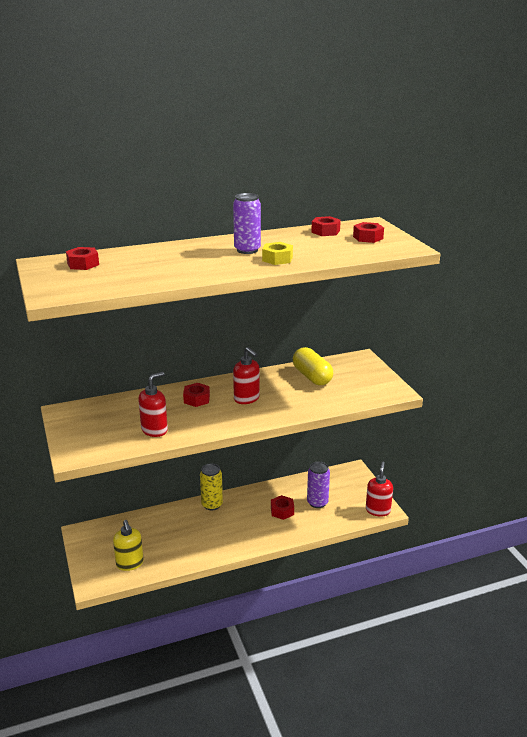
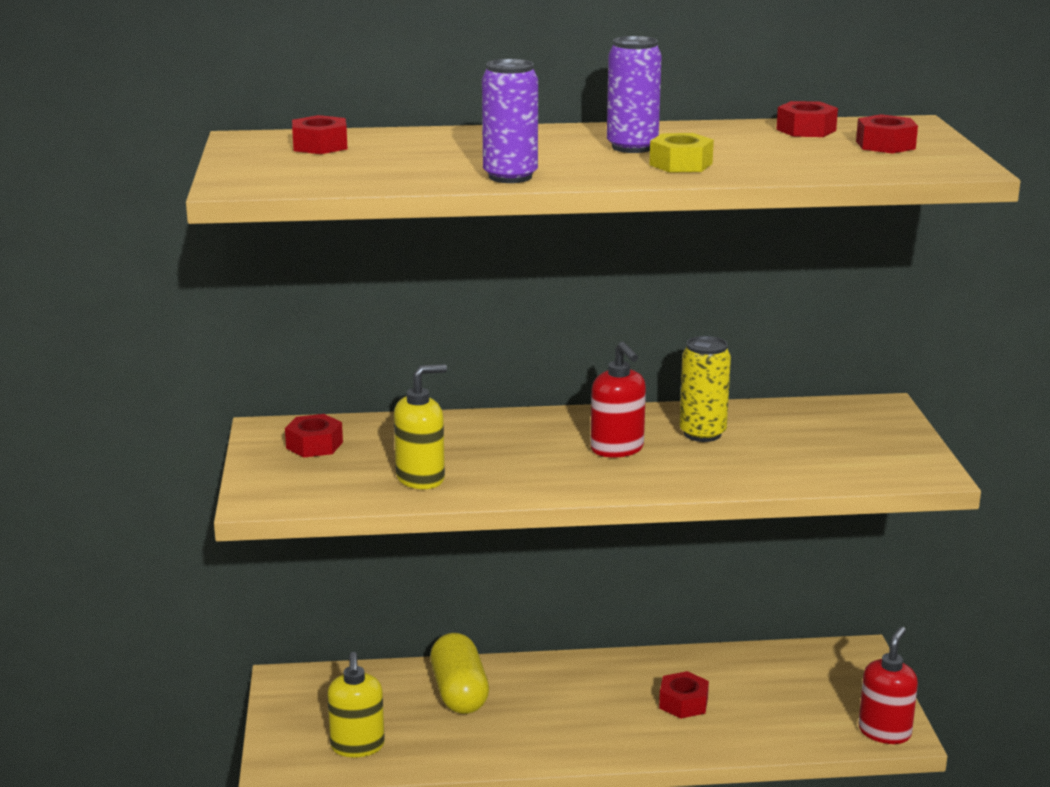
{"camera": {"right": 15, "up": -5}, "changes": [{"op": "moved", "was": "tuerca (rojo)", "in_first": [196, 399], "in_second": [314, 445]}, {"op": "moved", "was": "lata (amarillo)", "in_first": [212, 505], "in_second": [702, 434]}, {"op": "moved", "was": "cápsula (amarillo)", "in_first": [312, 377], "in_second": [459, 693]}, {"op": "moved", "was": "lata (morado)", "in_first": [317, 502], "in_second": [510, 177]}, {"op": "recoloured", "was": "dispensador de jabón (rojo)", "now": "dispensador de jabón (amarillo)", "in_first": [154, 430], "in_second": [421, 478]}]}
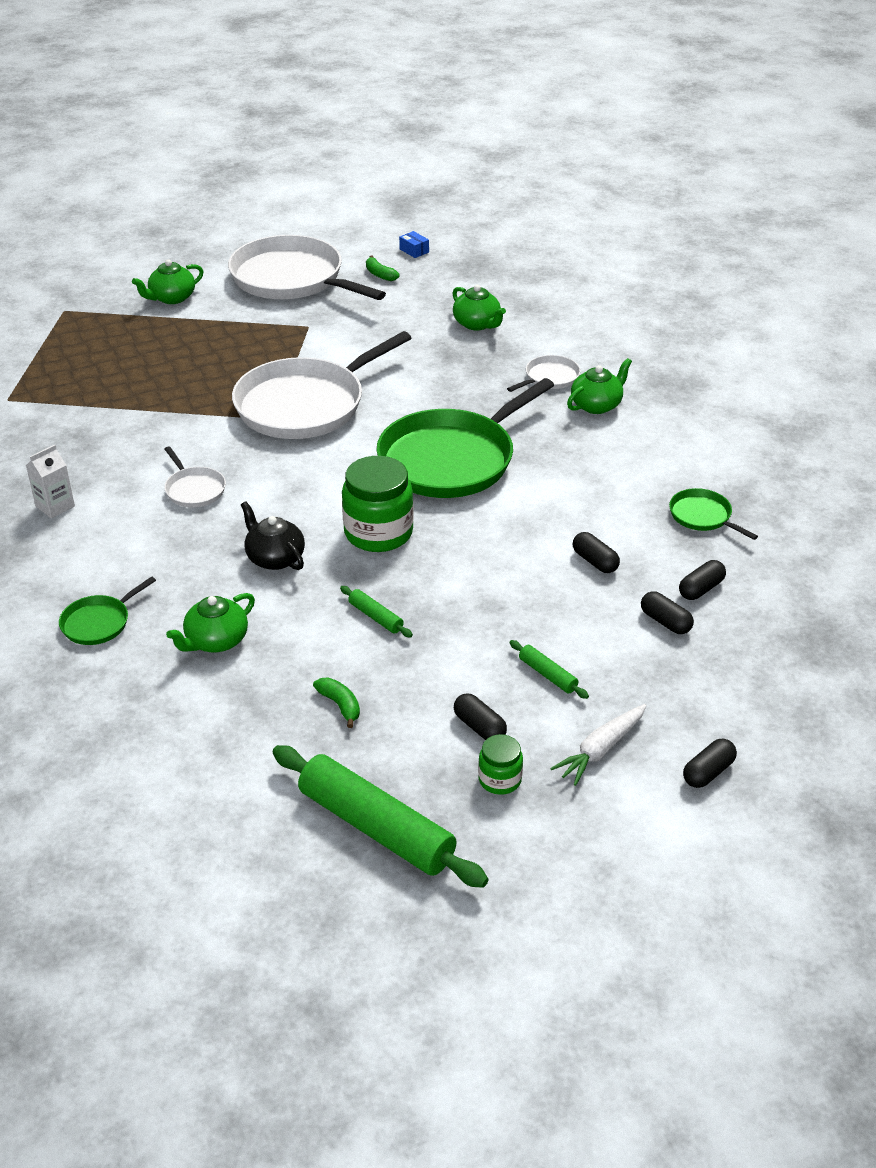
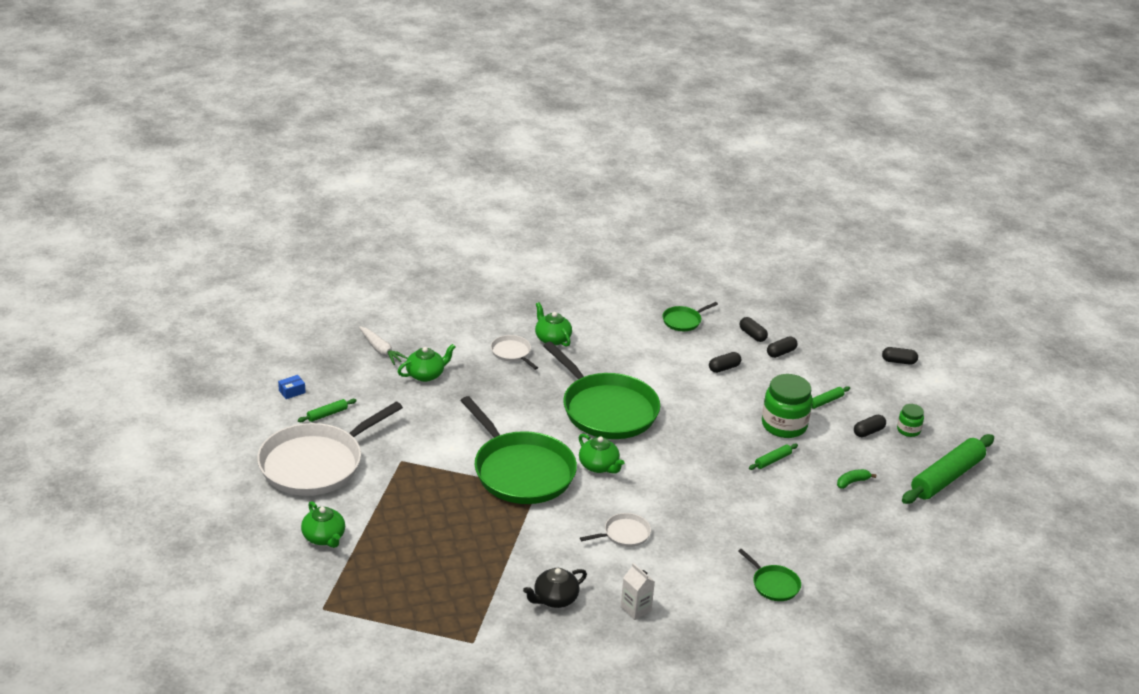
{"camera": {"right": -85, "up": -5}, "changes": [{"op": "moved", "was": "tetera (verde)", "in_first": [216, 641], "in_second": [599, 466]}, {"op": "moved", "was": "tetera (negro)", "in_first": [275, 558], "in_second": [555, 599]}, {"op": "moved", "was": "tarro (verde)", "in_first": [378, 533], "in_second": [784, 425]}, {"op": "moved", "was": "zanahoria (blanco)", "in_first": [601, 750], "in_second": [381, 350]}, {"op": "replaced", "was": "plátano (verde)", "now": "rodillo (verde)", "in_first": [380, 274], "in_second": [327, 414]}, {"op": "recoloured", "was": "sartén (blanco)", "now": "sartén (verde)", "in_first": [305, 404], "in_second": [521, 471]}, {"op": "turned", "was": "cápsula (negro)", "in_first": [708, 772], "in_second": [898, 361], "clockwise": -45}]}
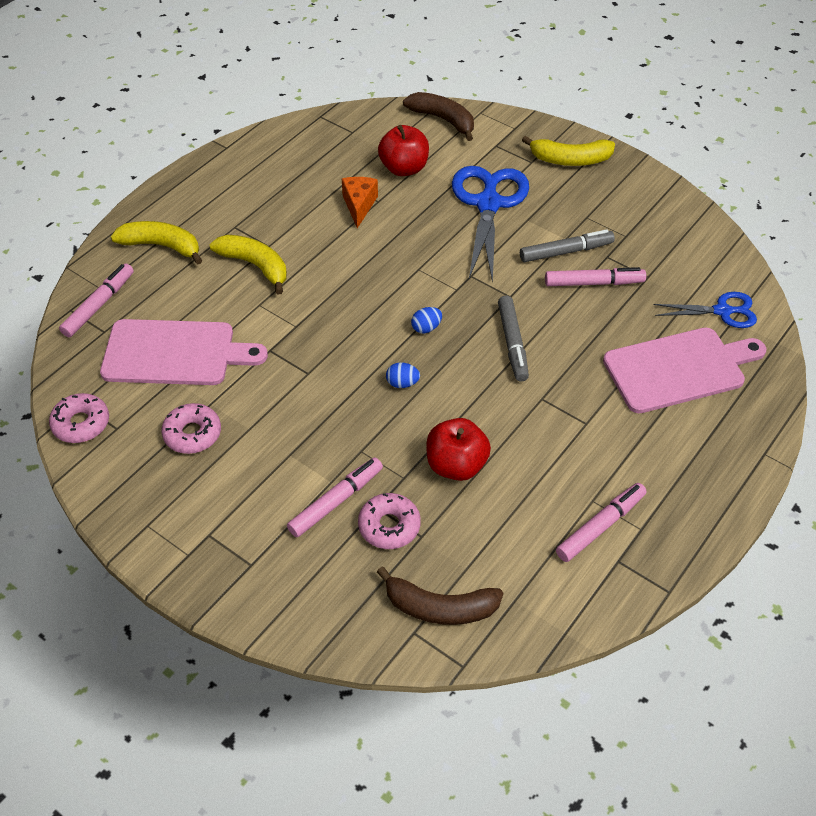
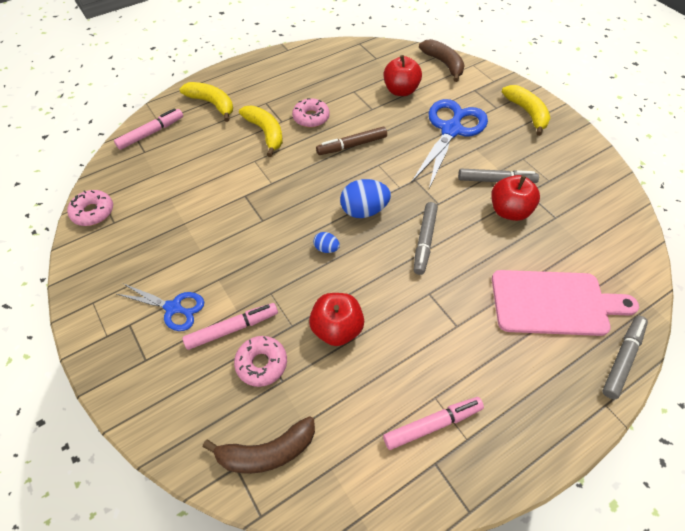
{"camera": {"right": 20, "up": 5}, "changes": [{"op": "removed", "was": "tabla de cortar (rosa)", "in_first": [175, 353]}, {"op": "removed", "was": "queso (naranja)", "in_first": [359, 205]}, {"op": "added", "now": "rotulador (marrón)", "in_second": [352, 145]}, {"op": "added", "now": "rotulador (gris)", "in_second": [622, 359]}, {"op": "moved", "was": "rosquilla (rosa)", "in_first": [192, 434], "in_second": [311, 117]}, {"op": "moved", "was": "tijeras (azul)", "in_first": [722, 311], "in_second": [173, 308]}, {"op": "replaced", "was": "rotulador (rosa)", "now": "manzana (rojo)", "in_first": [594, 283], "in_second": [509, 211]}, {"op": "turned", "was": "plátano (marrón)", "in_first": [440, 608], "in_second": [267, 452], "clockwise": -45}, {"op": "turned", "was": "plátano (amarillo)", "in_first": [570, 160], "in_second": [527, 113], "clockwise": -135}, {"op": "resized", "was": "huevo (azul)", "in_first": [426, 328], "in_second": [364, 210], "ratio": 1.93}]}
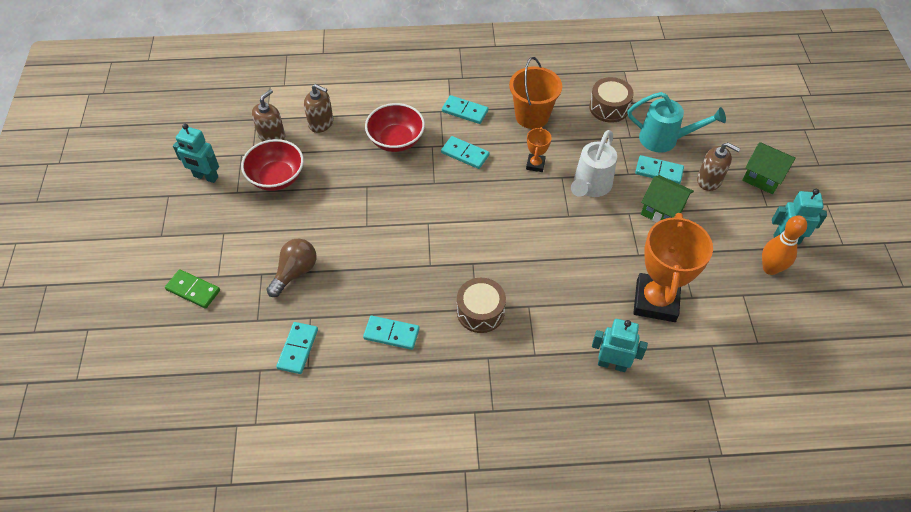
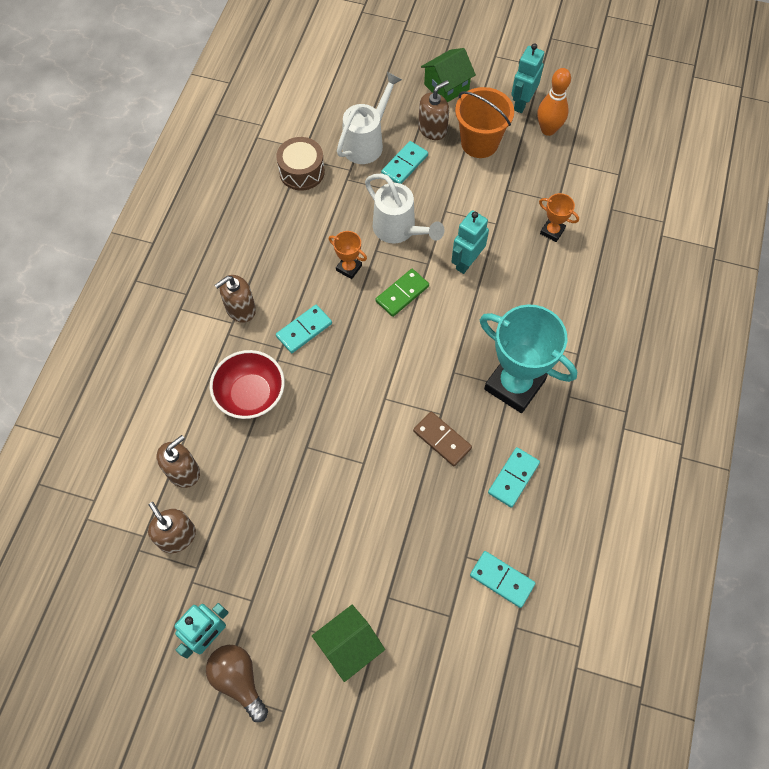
{"camera": {"right": -70, "up": 10}, "changes": [{"op": "removed", "was": "cuenco (rojo)", "in_first": [276, 177]}, {"op": "added", "now": "ficha de dominó (marrón)", "in_second": [442, 439]}, {"op": "moved", "was": "ficha de dominó (verde)", "in_first": [193, 290], "in_second": [402, 294]}, {"op": "moved", "was": "bombilla (marrón)", "in_first": [295, 272], "in_second": [239, 680]}, {"op": "moved", "was": "balde (naranja)", "in_first": [532, 116], "in_second": [479, 143]}, {"op": "moved", "was": "robot (turquesa)", "in_first": [612, 364], "in_second": [466, 262]}, {"op": "moved", "was": "casa (verde)", "in_first": [662, 210], "in_second": [349, 646]}, {"op": "replaced", "was": "ficha de dominó (turquesa)", "now": "dispensador de jabón (marrón)", "in_first": [465, 111], "in_second": [240, 309]}, {"op": "replaced", "was": "tambor (marrón)", "now": "trofeo (turquesa)", "in_first": [480, 311], "in_second": [514, 385]}, {"op": "recoloured", "was": "regadera (turquesa)", "now": "regadera (blanco)", "in_first": [664, 139], "in_second": [367, 142]}, {"op": "resized", "was": "trofeo (naranja)", "in_first": [655, 301], "in_second": [552, 231], "ratio": 0.45}]}
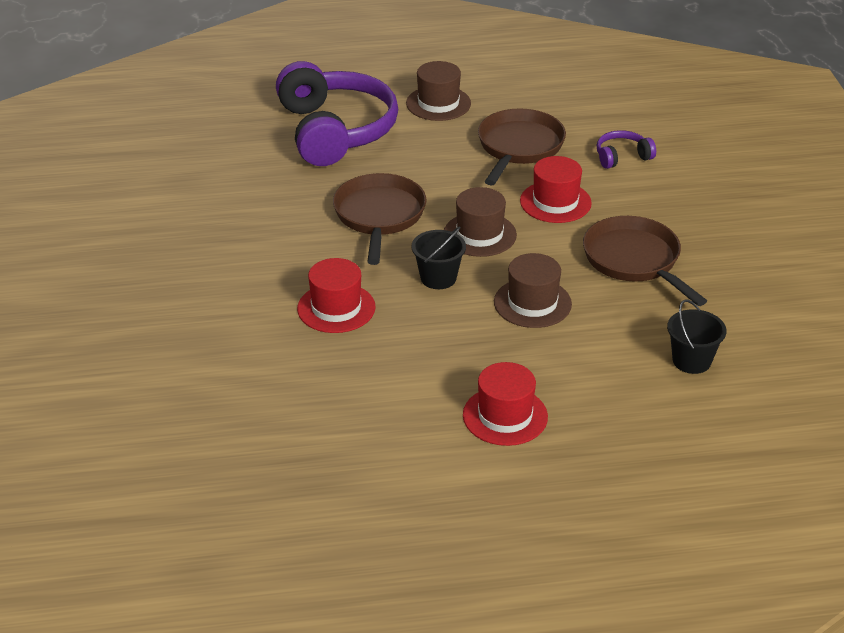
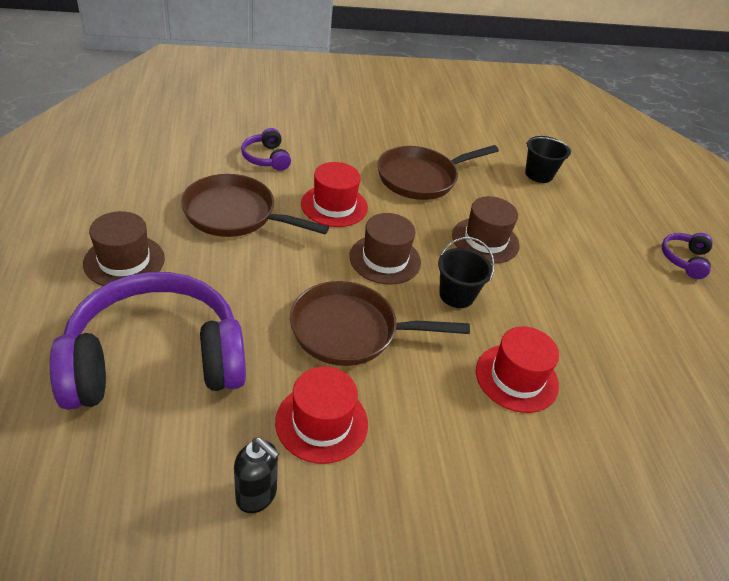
{"camera": {"right": -95, "up": 5}, "changes": [{"op": "added", "now": "dispensador de jabón (negro)", "in_second": [257, 495]}, {"op": "added", "now": "auriculares (morado)", "in_second": [684, 260]}, {"op": "moved", "was": "sombrero (rojo)", "in_first": [505, 416], "in_second": [321, 422]}]}
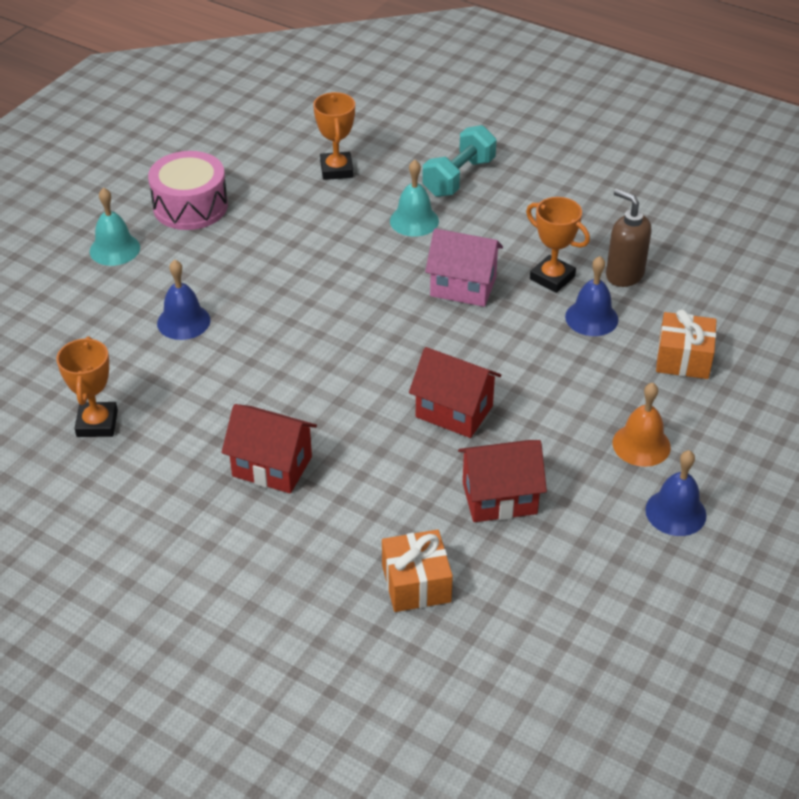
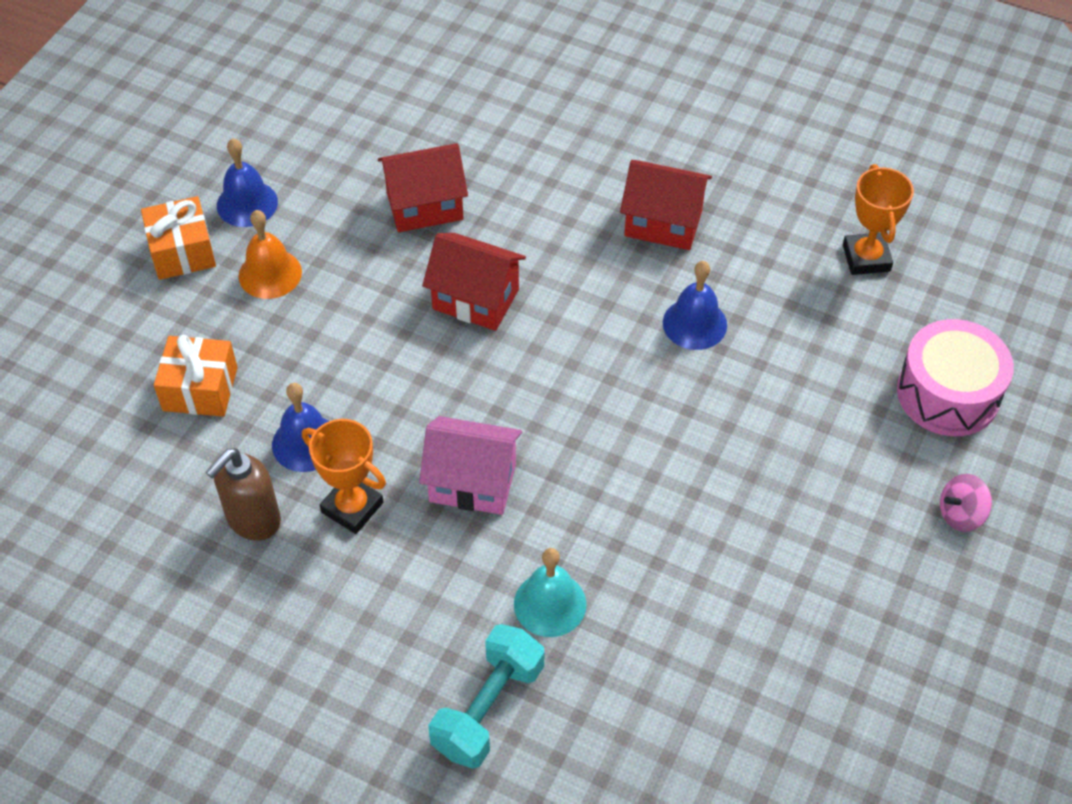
{"camera": {"right": 175, "up": 10}, "changes": [{"op": "removed", "was": "trofeo (naranja)", "in_first": [336, 170]}, {"op": "moved", "was": "tambor (rosa)", "in_first": [190, 206], "in_second": [948, 393]}, {"op": "moved", "was": "campana (azul)", "in_first": [183, 321], "in_second": [694, 323]}, {"op": "moved", "was": "regalo (naranja)", "in_first": [416, 583], "in_second": [182, 251]}, {"op": "replaced", "was": "campana (turquesa)", "now": "peonza (rosa)", "in_first": [114, 249], "in_second": [960, 514]}, {"op": "turned", "was": "dispensador de jabón (marrón)", "in_first": [624, 275], "in_second": [253, 520], "clockwise": 90}]}
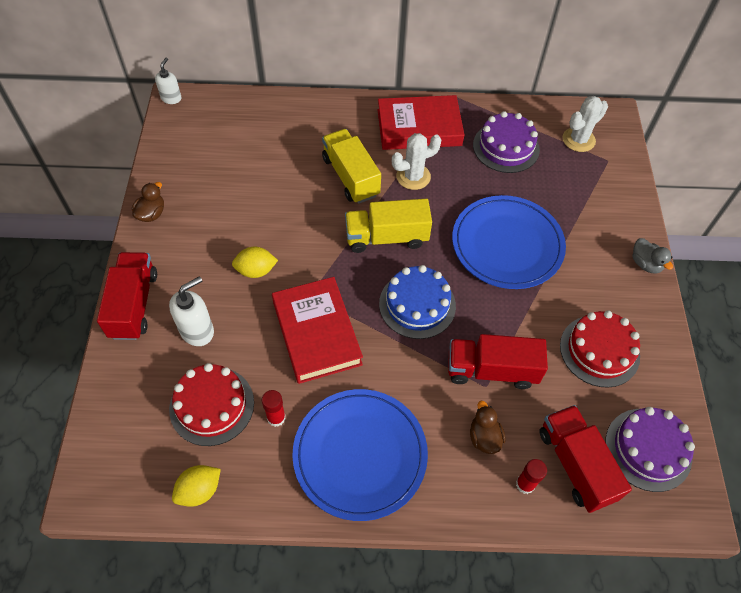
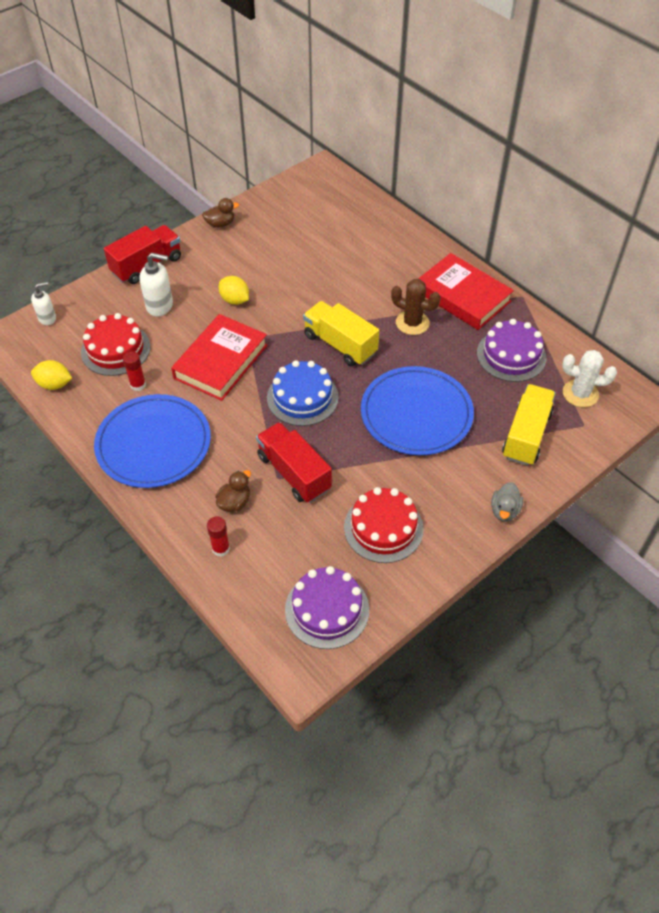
{"camera": {"right": 50, "up": -5}, "changes": [{"op": "removed", "was": "camión (rojo)", "in_first": [575, 464]}, {"op": "moved", "was": "dispensador de jabón (blanco)", "in_first": [171, 98], "in_second": [47, 318]}, {"op": "moved", "was": "camión (amarillo)", "in_first": [350, 177], "in_second": [526, 435]}, {"op": "recoloured", "was": "cactus (blanco)", "now": "cactus (marrón)", "in_first": [413, 176], "in_second": [412, 323]}]}
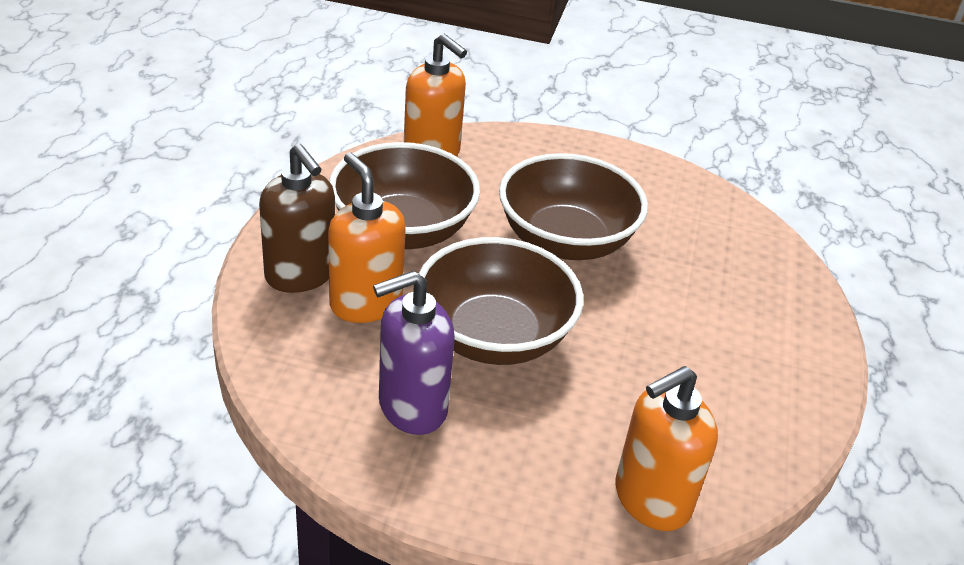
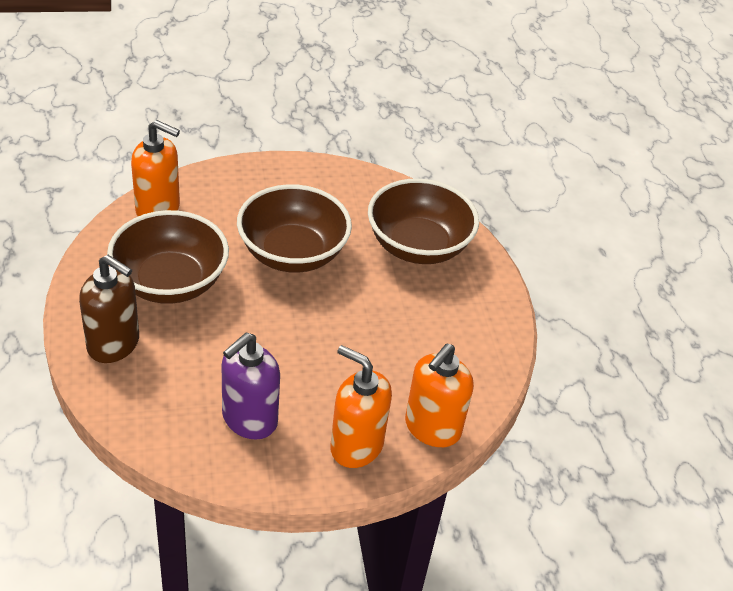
{"camera": {"right": -25, "up": 5}, "changes": [{"op": "moved", "was": "dispensador de jabón (naranja)", "in_first": [365, 303], "in_second": [356, 446]}, {"op": "moved", "was": "cuenco (marrón)", "in_first": [494, 336], "in_second": [418, 246]}]}
